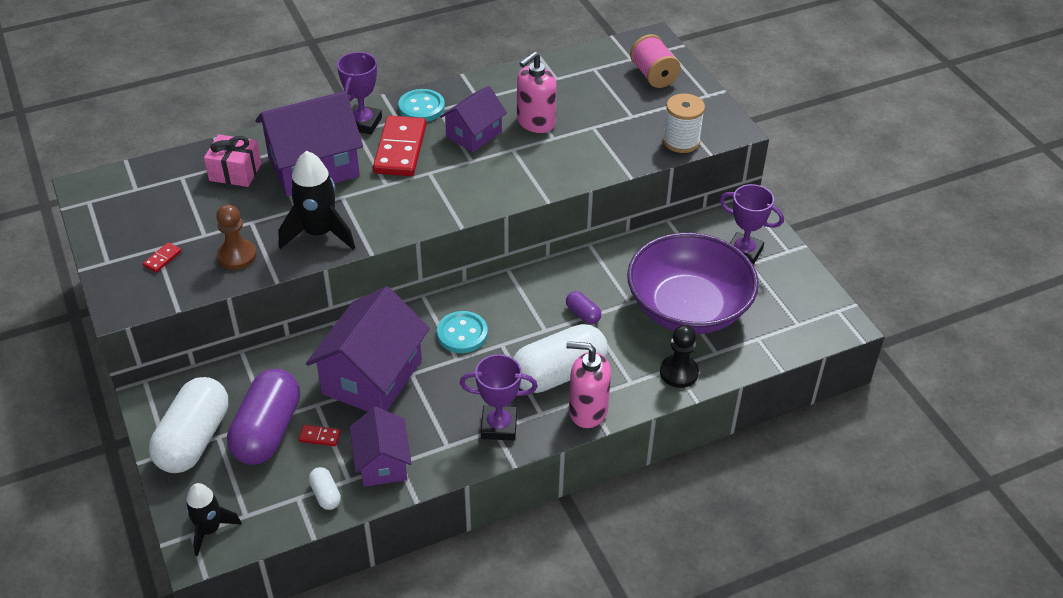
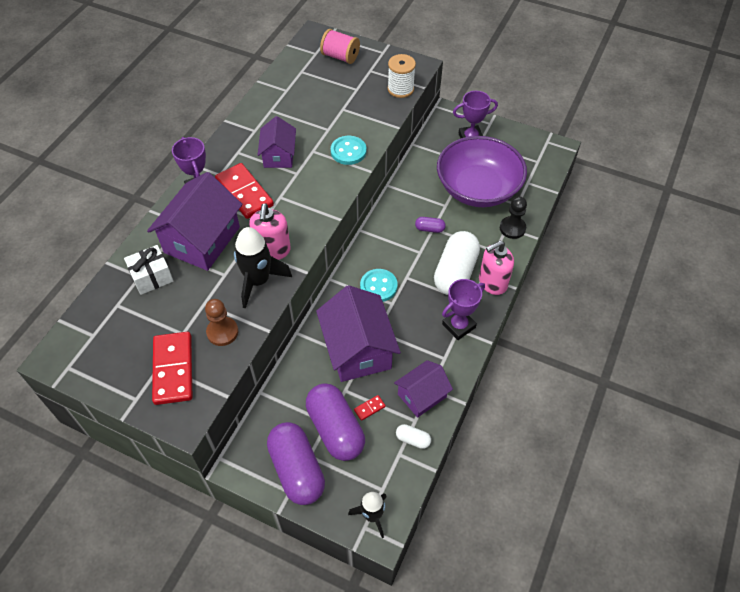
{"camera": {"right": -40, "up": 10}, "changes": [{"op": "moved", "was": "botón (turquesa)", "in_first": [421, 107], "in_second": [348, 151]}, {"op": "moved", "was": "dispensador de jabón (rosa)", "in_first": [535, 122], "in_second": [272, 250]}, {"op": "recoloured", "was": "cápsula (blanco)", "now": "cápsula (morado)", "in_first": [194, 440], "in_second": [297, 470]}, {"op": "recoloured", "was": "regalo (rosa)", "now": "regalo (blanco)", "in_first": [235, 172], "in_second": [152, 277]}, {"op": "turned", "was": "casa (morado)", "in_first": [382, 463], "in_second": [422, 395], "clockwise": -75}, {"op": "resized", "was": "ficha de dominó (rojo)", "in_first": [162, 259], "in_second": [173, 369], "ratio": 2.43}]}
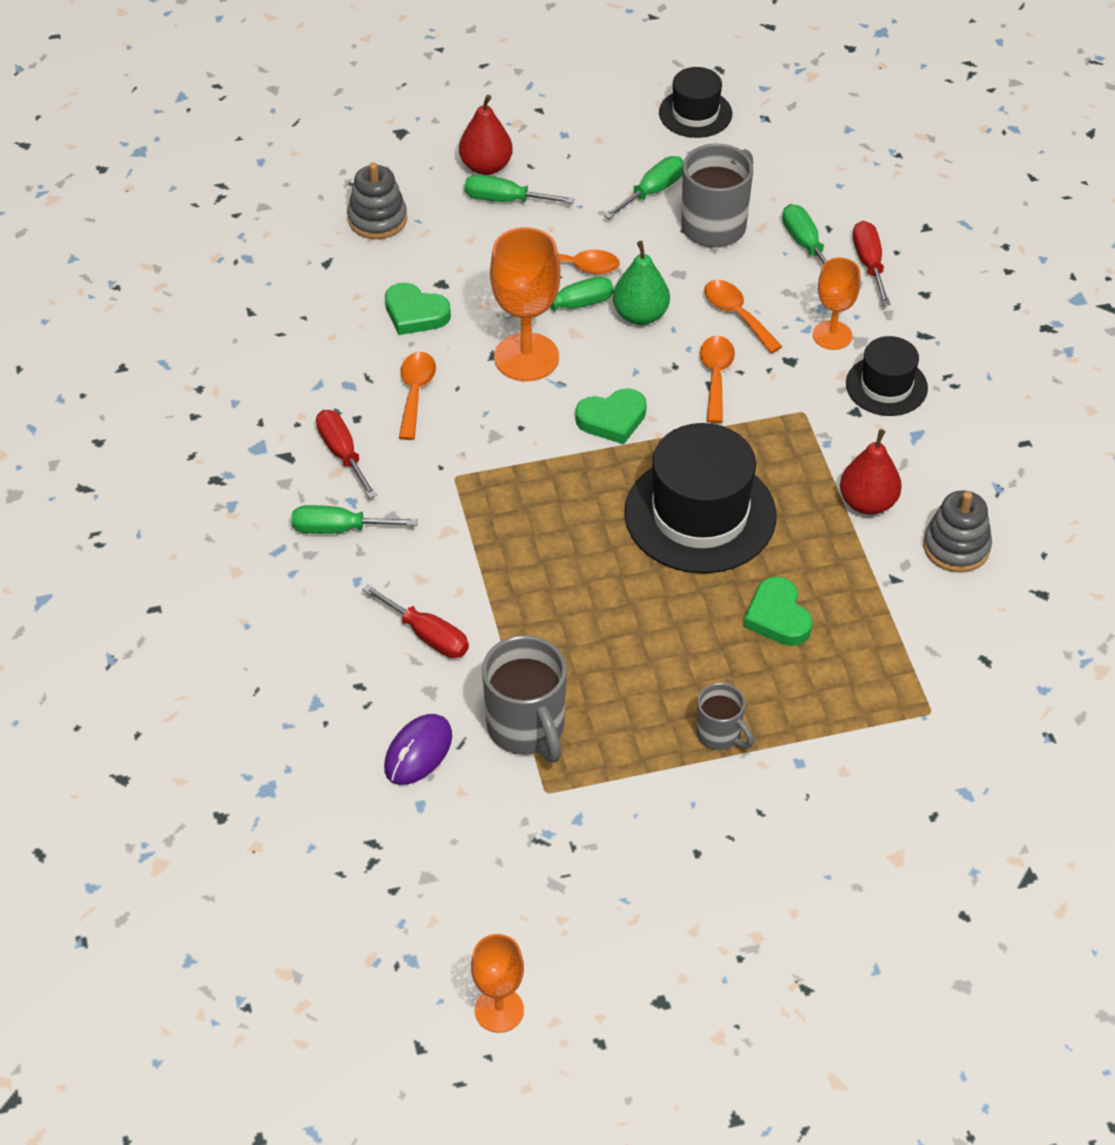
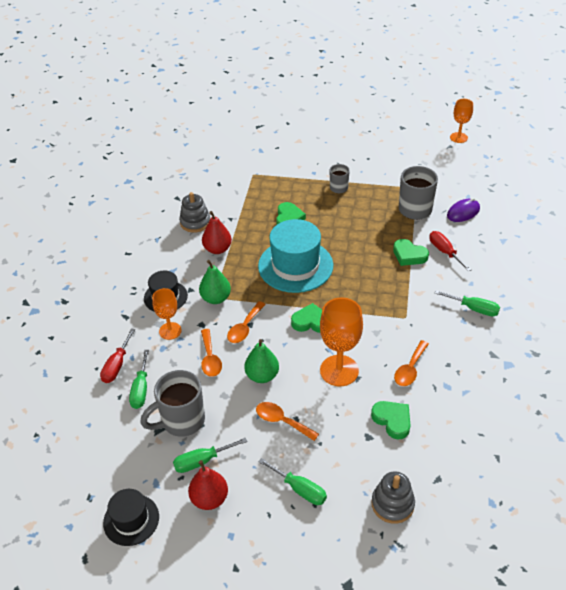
{"camera": {"right": -155, "up": -5}, "changes": [{"op": "removed", "was": "destornillador (rojo)", "in_first": [342, 453]}, {"op": "removed", "was": "destornillador (verde)", "in_first": [572, 306]}, {"op": "added", "now": "pera (verde)", "in_second": [216, 298]}, {"op": "added", "now": "corazón (verde)", "in_second": [409, 255]}, {"op": "moved", "was": "pera (rojo)", "in_first": [486, 166], "in_second": [209, 498]}, {"op": "recoloured", "was": "sombrero (negro)", "now": "sombrero (turquesa)", "in_first": [700, 514], "in_second": [295, 266]}]}
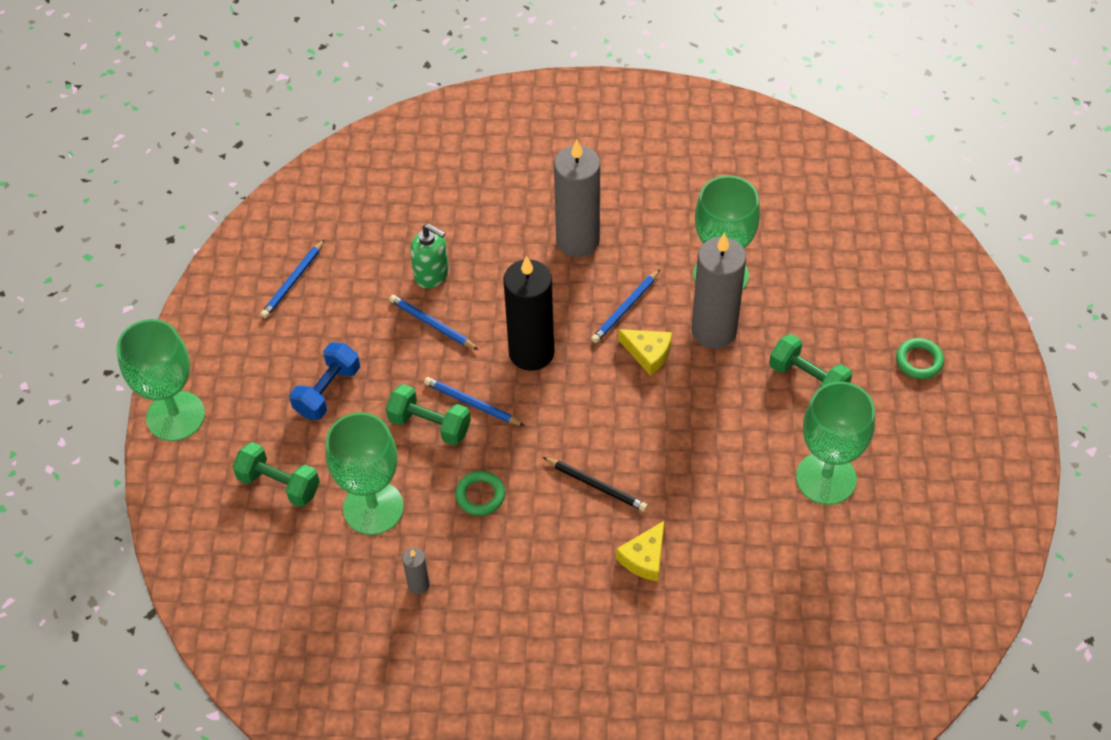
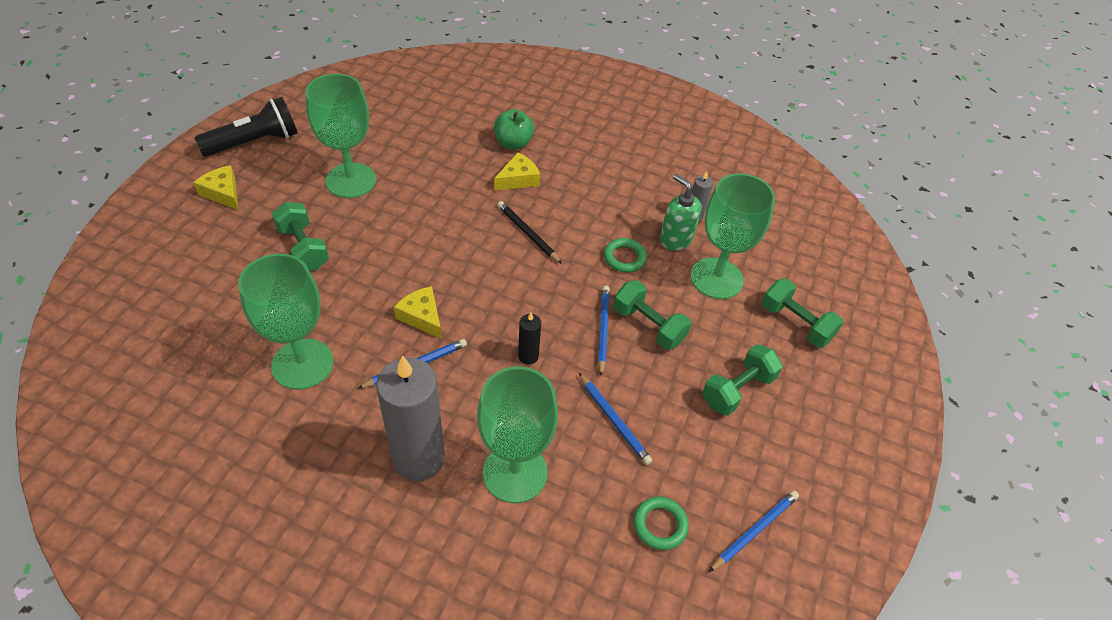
{"camera": {"right": -165, "up": -5}, "changes": [{"op": "removed", "was": "vela (gris)", "in_first": [714, 331]}, {"op": "added", "now": "queso (amarillo)", "in_second": [223, 193]}, {"op": "added", "now": "lámpara de mano (negro)", "in_second": [255, 142]}, {"op": "added", "now": "manzana (verde)", "in_second": [513, 143]}, {"op": "moved", "was": "copa (verde)", "in_first": [175, 416], "in_second": [515, 473]}, {"op": "moved", "was": "dispensador de jabón (verde)", "in_first": [432, 274], "in_second": [675, 239]}, {"op": "moved", "was": "anillo (verde)", "in_first": [919, 361], "in_second": [660, 525]}, {"op": "recoloured", "was": "mancuerna (azul)", "now": "mancuerna (verde)", "in_first": [327, 391], "in_second": [737, 390]}, {"op": "turned", "was": "lápiz (azul)", "in_first": [472, 403], "in_second": [603, 330], "clockwise": -135}, {"op": "resized", "was": "vela (negro)", "in_first": [531, 352], "in_second": [528, 356], "ratio": 0.44}]}
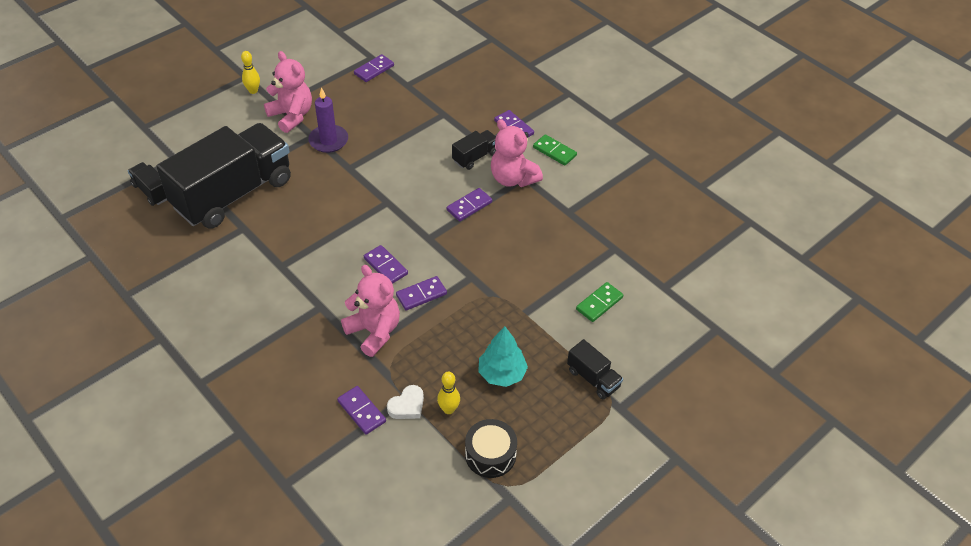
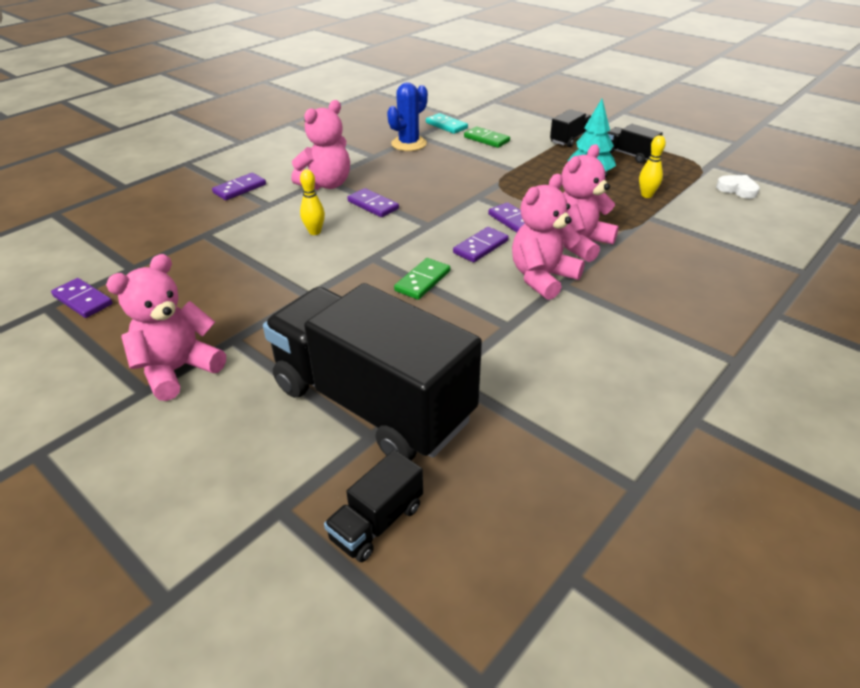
{"camera": {"right": -95, "up": -10}, "changes": [{"op": "removed", "was": "vela (morado)", "in_first": [328, 140]}, {"op": "removed", "was": "ficha de dominó (morado)", "in_first": [361, 411]}, {"op": "removed", "was": "tambor (negro)", "in_first": [490, 455]}, {"op": "added", "now": "cactus (azul)", "in_second": [409, 144]}, {"op": "added", "now": "ficha de dominó (turquesa)", "in_second": [446, 125]}, {"op": "added", "now": "osito (rosa)", "in_second": [542, 278]}, {"op": "moved", "was": "bolo (amarillo)", "in_first": [253, 91], "in_second": [315, 232]}, {"op": "moved", "was": "corazón (blanco)", "in_first": [407, 406], "in_second": [737, 189]}, {"op": "moved", "was": "camión (negro)", "in_first": [475, 157], "in_second": [629, 155]}, {"op": "moved", "was": "ficha de dominó (verde)", "in_first": [554, 151], "in_second": [422, 281]}]}
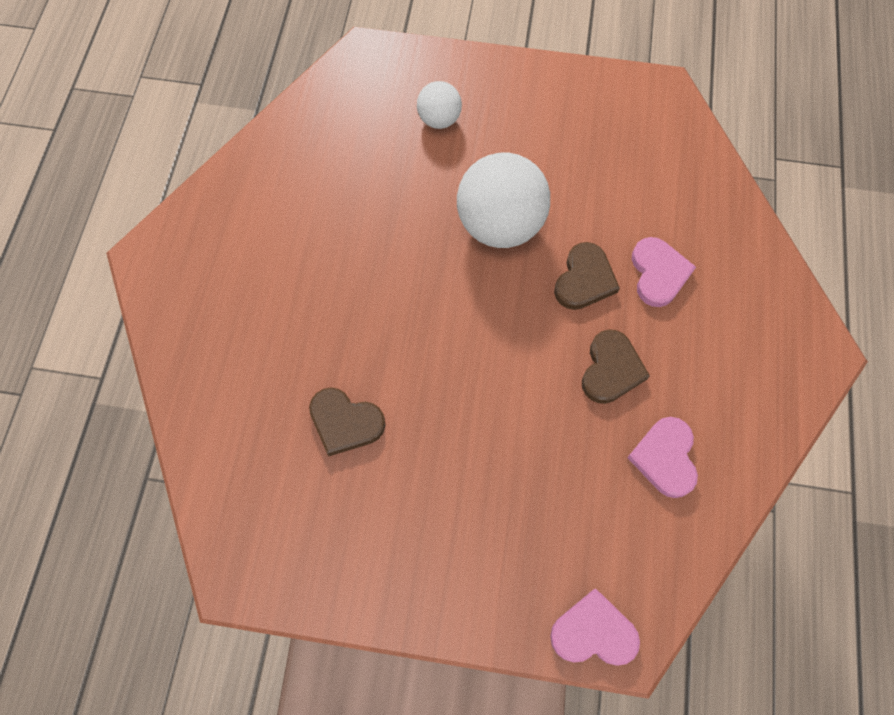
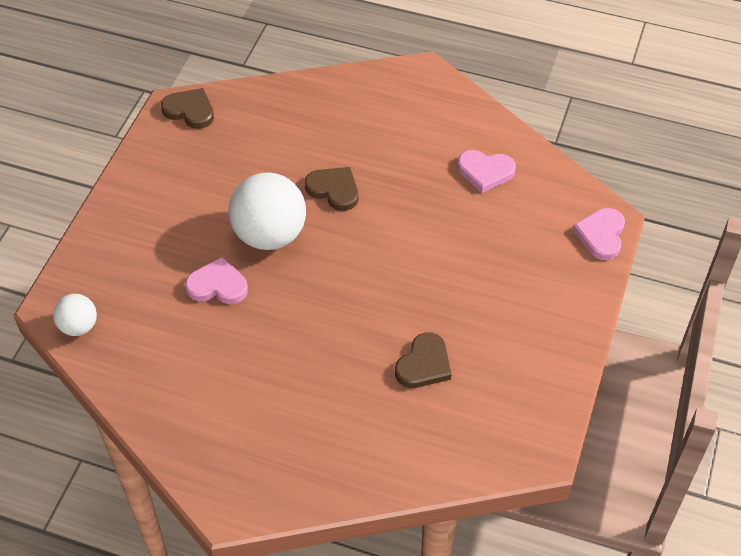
{"camera": {"right": -80, "up": -15}, "changes": [{"op": "moved", "was": "pelota (blanco)", "in_first": [439, 119], "in_second": [79, 326]}, {"op": "moved", "was": "corazón (marrón)", "in_first": [611, 369], "in_second": [190, 110]}, {"op": "moved", "was": "corazón (rosa)", "in_first": [658, 273], "in_second": [217, 285]}]}
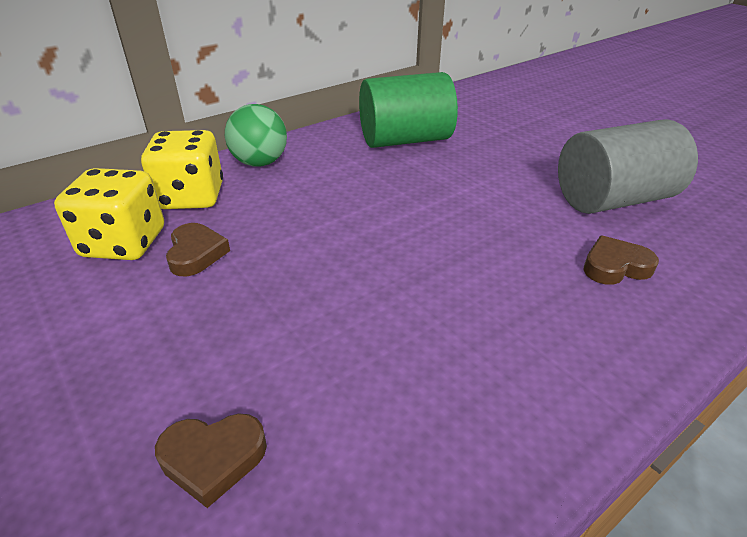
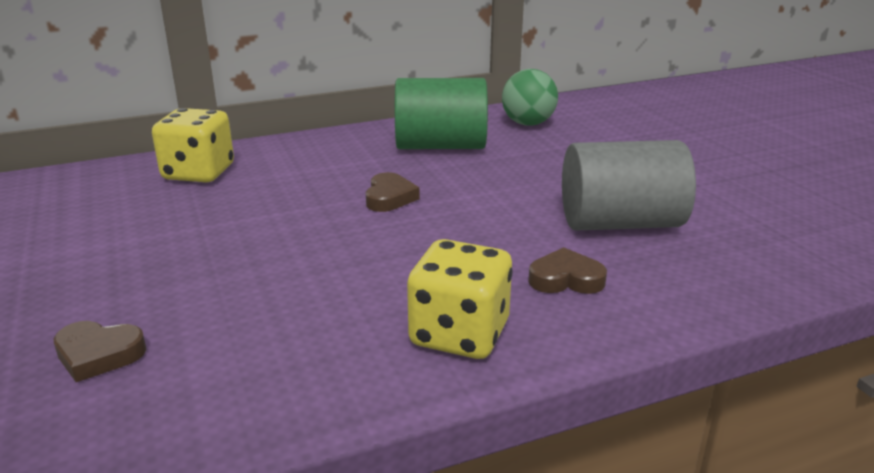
{"camera": {"right": 15, "up": -10}, "changes": [{"op": "moved", "was": "dado (amarillo)", "in_first": [124, 243], "in_second": [459, 334]}, {"op": "moved", "was": "corazón (marrón)", "in_first": [196, 253], "in_second": [389, 197]}, {"op": "moved", "was": "pelota (verde)", "in_first": [260, 163], "in_second": [528, 123]}]}
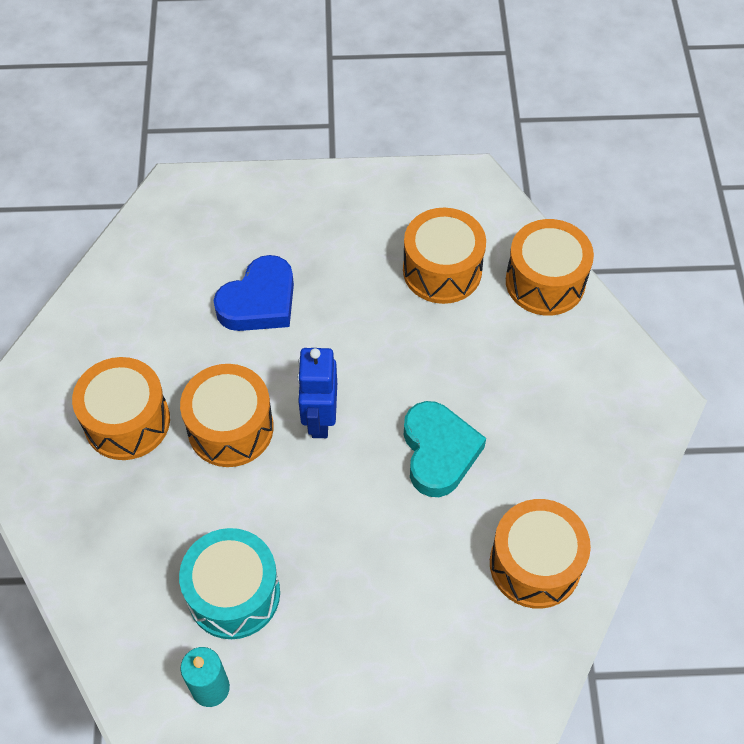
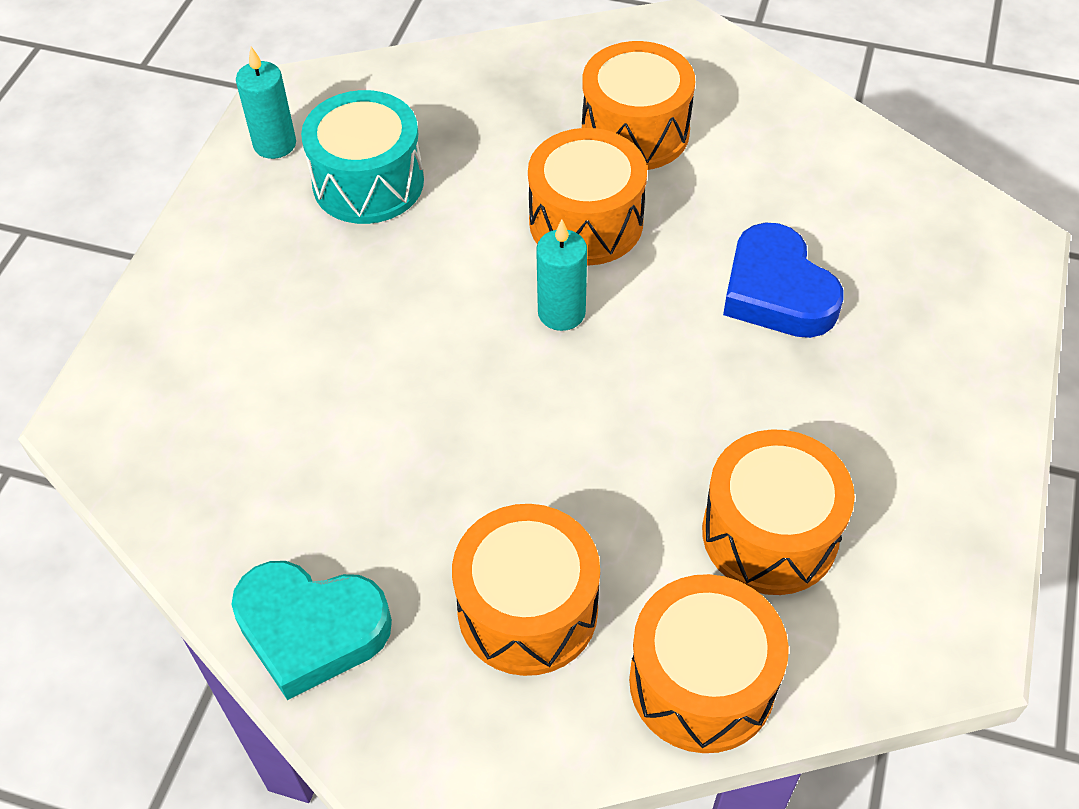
{"camera": {"right": 110, "up": -5}, "changes": [{"op": "moved", "was": "corazón (turquesa)", "in_first": [438, 452], "in_second": [311, 630]}, {"op": "moved", "was": "tambor (naranja)", "in_first": [535, 564], "in_second": [527, 609]}, {"op": "replaced", "was": "robot (azul)", "now": "vela (turquesa)", "in_first": [319, 419], "in_second": [561, 313]}]}
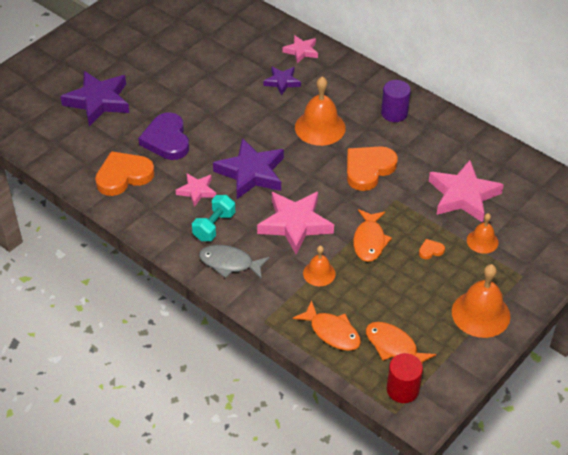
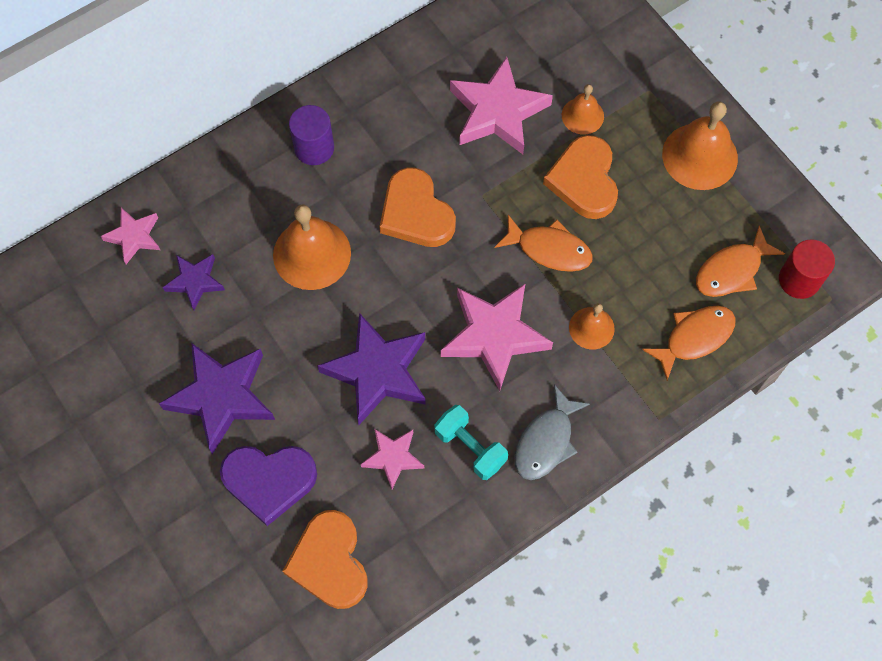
{"camera": {"right": -75, "up": 20}, "changes": [{"op": "moved", "was": "estrella (morado)", "in_first": [98, 101], "in_second": [221, 397]}, {"op": "resized", "was": "corazón (naranja)", "in_first": [430, 250], "in_second": [584, 180], "ratio": 2.37}]}
